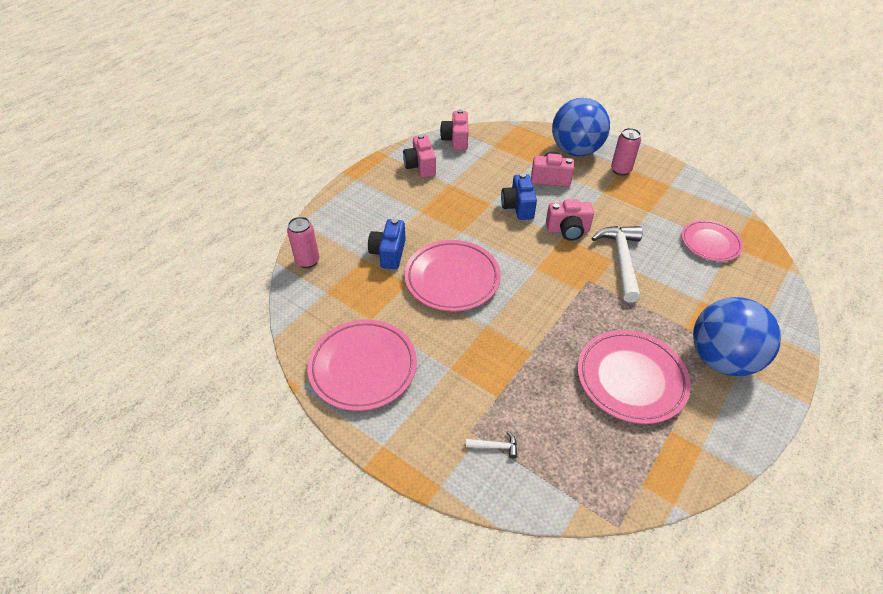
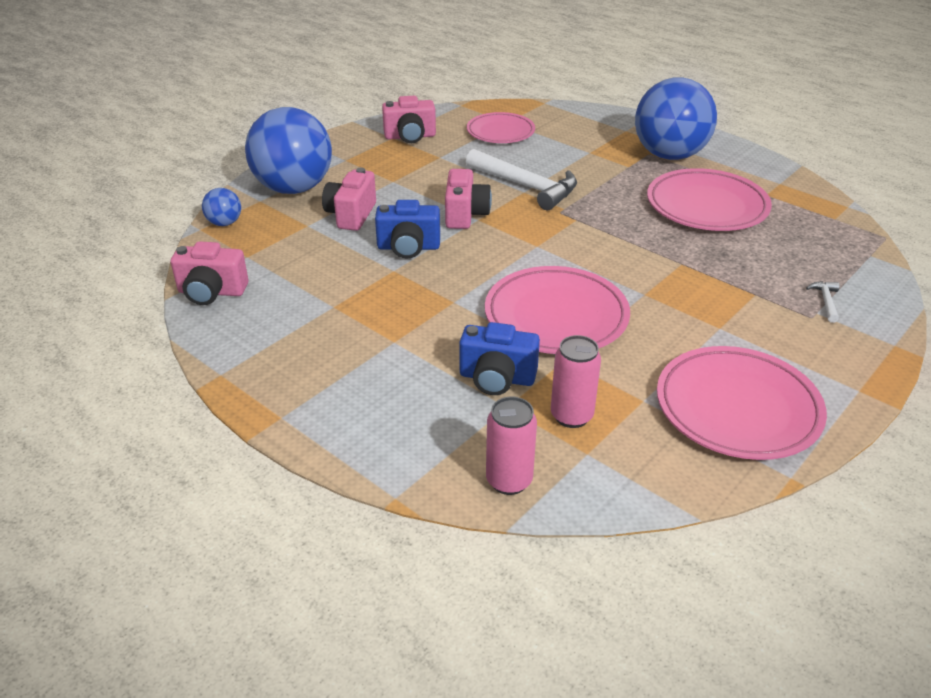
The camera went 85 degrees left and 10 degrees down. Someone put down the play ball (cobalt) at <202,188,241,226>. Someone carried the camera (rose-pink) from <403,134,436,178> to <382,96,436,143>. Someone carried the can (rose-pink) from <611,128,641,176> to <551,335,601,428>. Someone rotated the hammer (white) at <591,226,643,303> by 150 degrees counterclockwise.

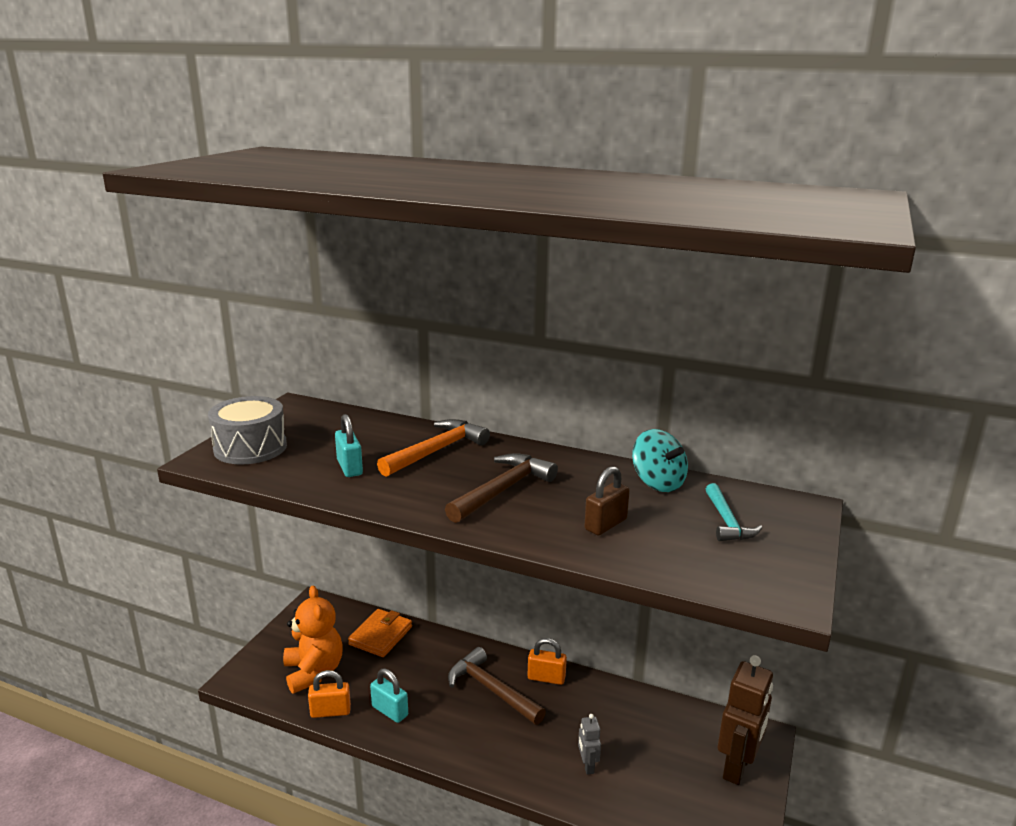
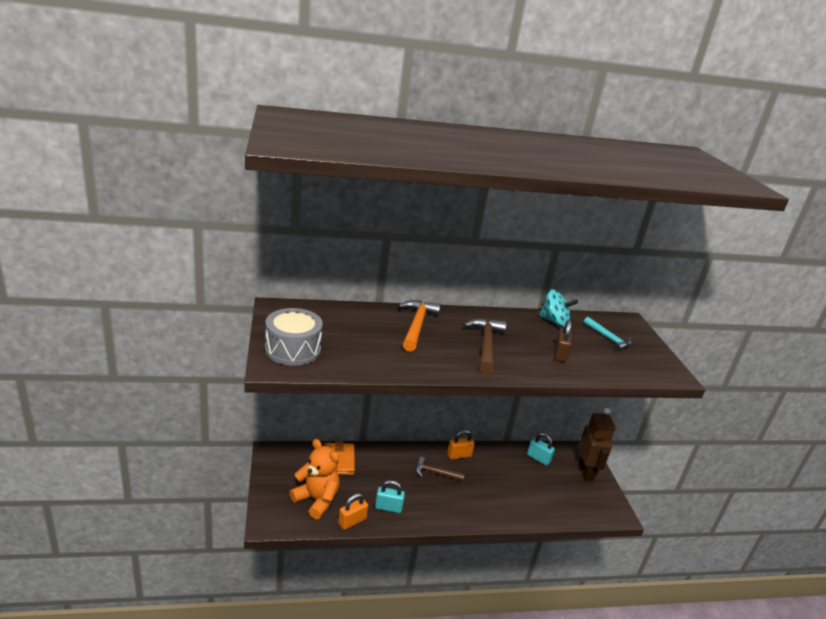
The camera went 35 degrees left and 5 degrees up. Someone took away the robot (ash-grey) at <578,714,601,775>. Someone carried the padlock (aqua) from <335,414,363,477> to <527,433,555,466>. Someone scaled the hammer (russet) at <448,647,546,725> by 0.66.

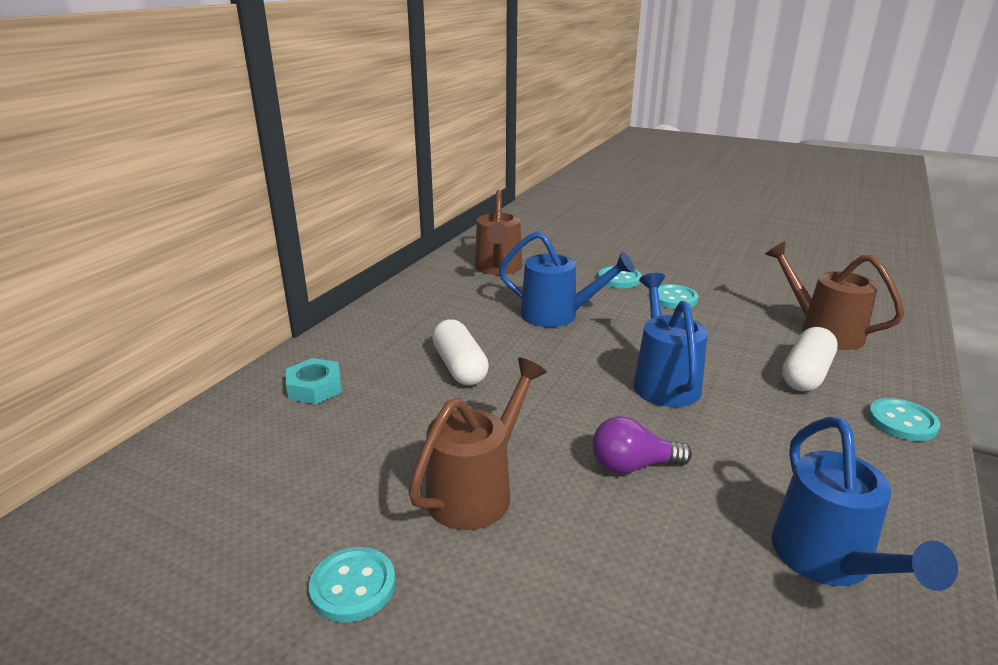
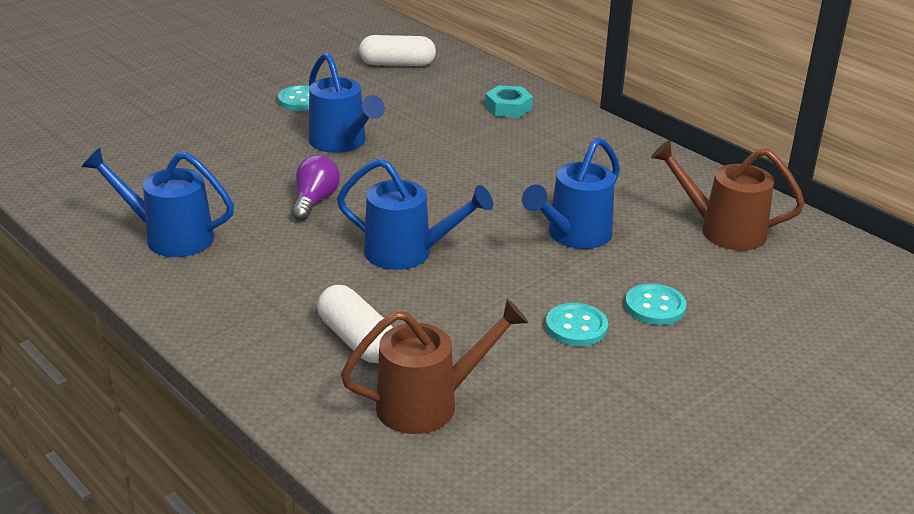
The camera went 110 degrees right and 5 degrees up. Someone took away the shirt button (aqua) at <868,398,940,441>. Someone carried the capsule (white) from <432,319,489,386> to <359,35,436,66>. Someone repainted the watering can (russet) at <408,358,547,530>, which became the watering can (cobalt) at <309,52,385,153>.

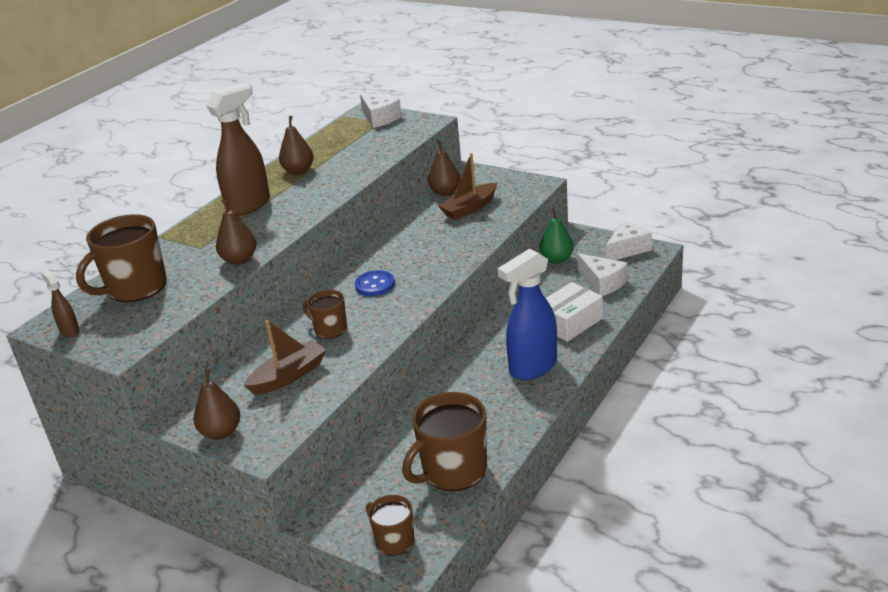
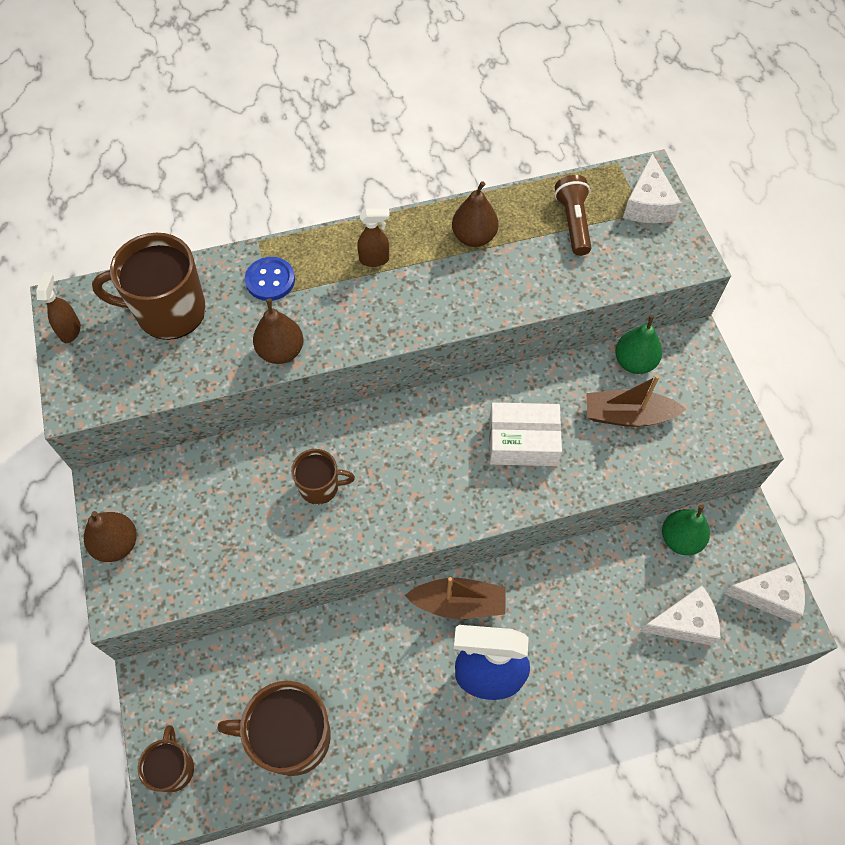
The camera went 40 degrees right and 30 degrees up. Someone put down the flashlight (russet) at <555,175,591,256>. Someone carried the sailboat (russet) from <244,320,326,395> to <404,577,506,619>. Someone carried the shirt button (cobalt) from <355,270,395,296> to <245,257,295,301>. Someone carried the parcel (white) from <546,282,603,342> to <489,402,562,466>. Someone repainted the pear fruit (russet) at <428,140,461,196>, which became the pear fruit (emerald) at <615,315,662,374>. Someone rotated the mug (russet) at <303,290,347,339> by 105 degrees clockwise. Someone rotated the cheese wedge (white) at <577,253,628,296> by 105 degrees counterclockwise. Someone scaled the spray bottle (russet) at <206,83,270,216> by 0.46.

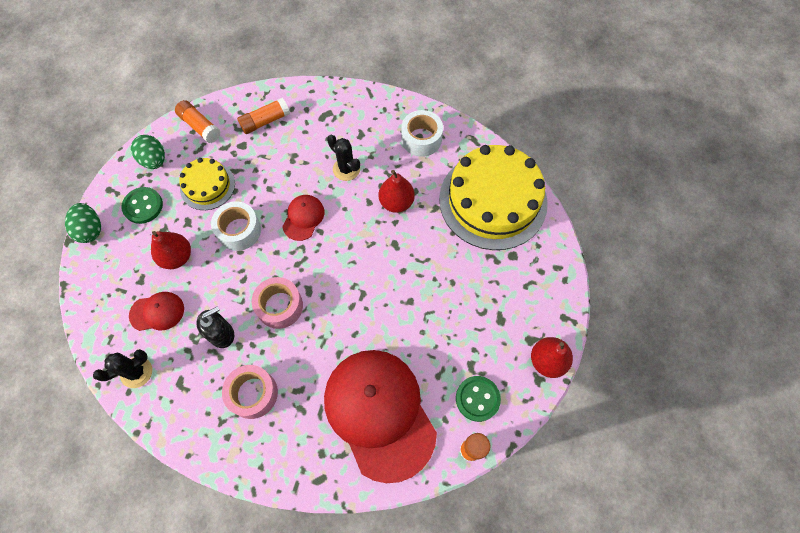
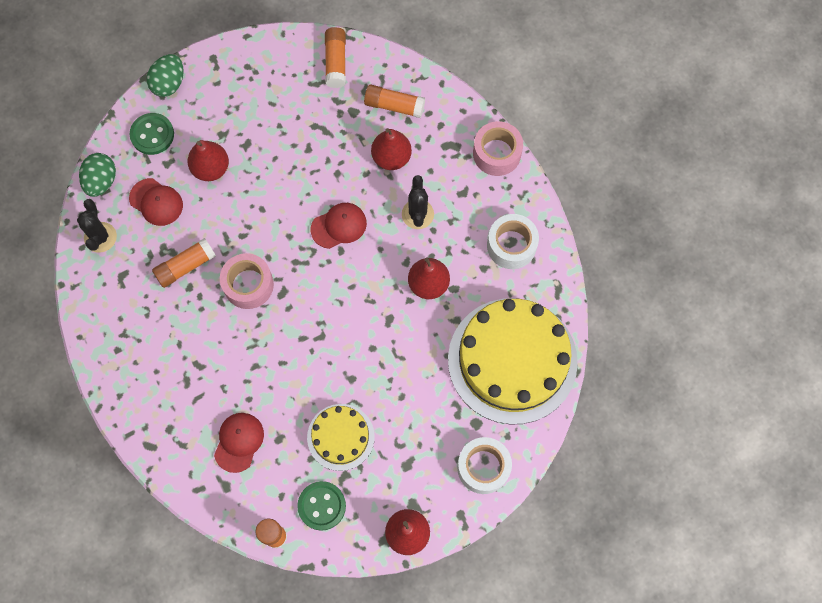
The camera went 45 degrees right and 5 degrees up. Someone put down the pear fruit (red) at <371,128,412,170>. Someone carried the shirt button (emerald) from <121,187,163,224> to <130,113,174,155>. Someone carried the egg (emerald) from <131,135,165,169> to <79,153,116,197>. Someone carried the layer cake (yellow) from <179,158,235,210> to <307,404,375,471>. Someone carried the tape (white) from <211,201,261,251> to <457,437,512,494>. Someone carried the tape (rose-pink) from <222,365,278,419> to <473,121,523,176>. Someone swapped the pump bottle (ebony) at <196,306,234,348> for the stick of glue (bright orange) at <152,238,216,288>. Someone rotated the saguaro cactus (ebony) at <93,349,152,388> by 75 degrees clockwise. Someone scaled the baseball cap (red) at <324,350,437,483> by 0.43.

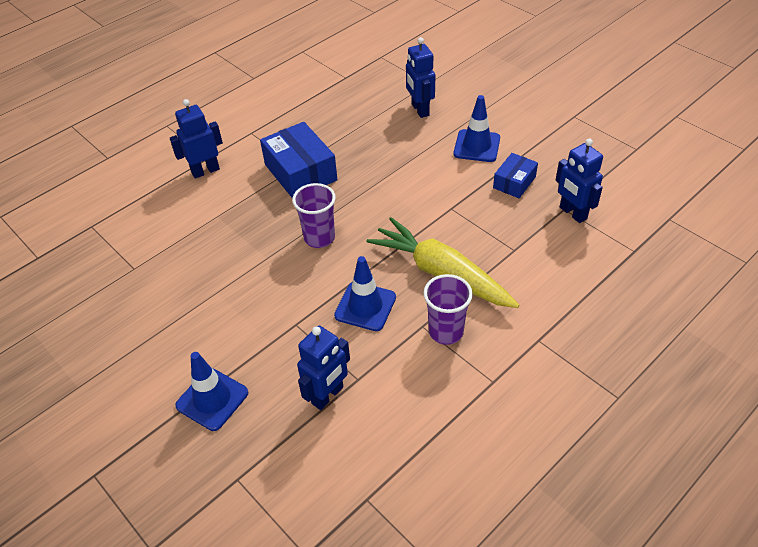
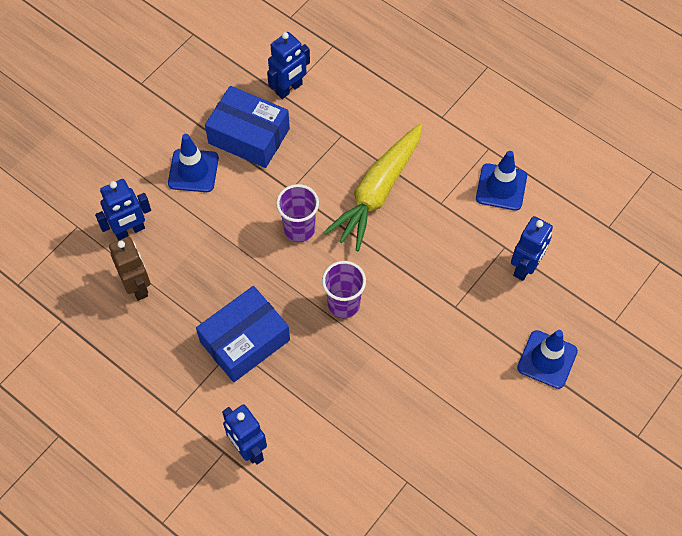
The camera went 100 degrees left and 15 degrees up. Someone put down the robot (russet) at <109,237,150,301>. Someone carried the road cone (cobalt) from <334,256,396,331> to <476,151,527,211>. Someone carried the cup (purple) from <423,274,473,345> to <276,184,319,242>. Someone rotated the robot (cobalt) at <297,325,350,410> by 90 degrees clockwise. Someone scaled the parcel (cobalt) at <493,153,538,198> by 1.75.

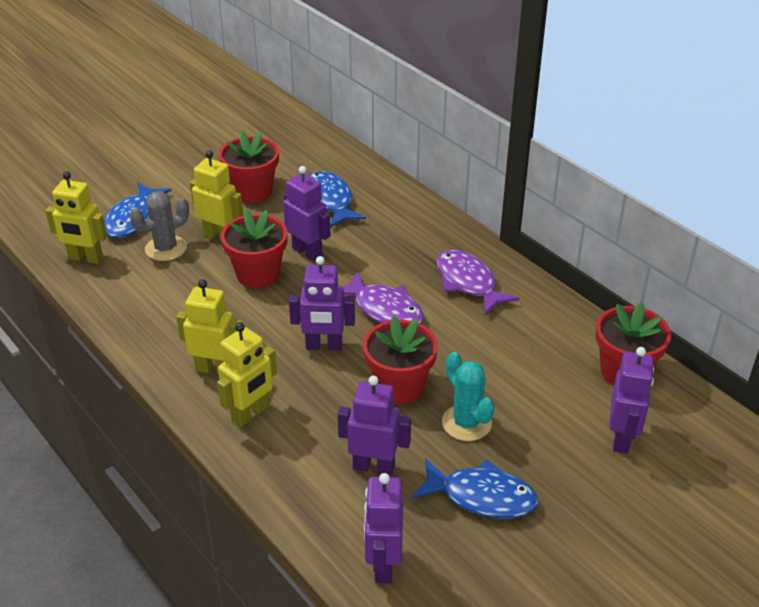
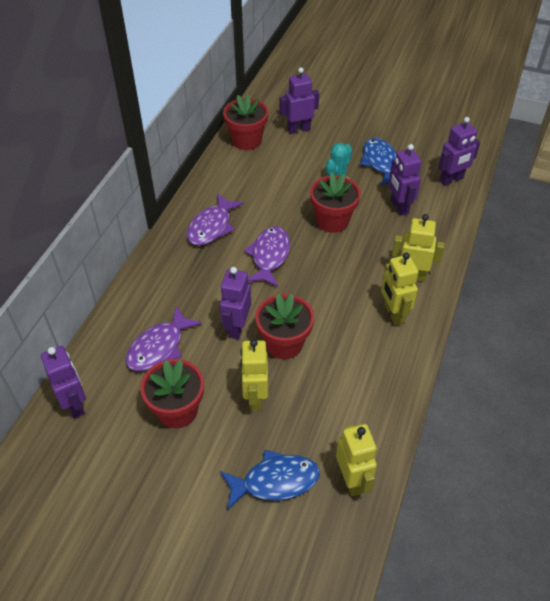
The camera went 120 degrees left and 10 degrees up. Someone took away the saguaro cactus (ash-grey) at <130,191,189,261>. Someone carried the robot (purple) from <289,256,355,351> to <41,346,86,418>. Someone repainted the fish (cobalt) at <310,171,366,227>, which became the fish (purple) at <126,306,202,371>.

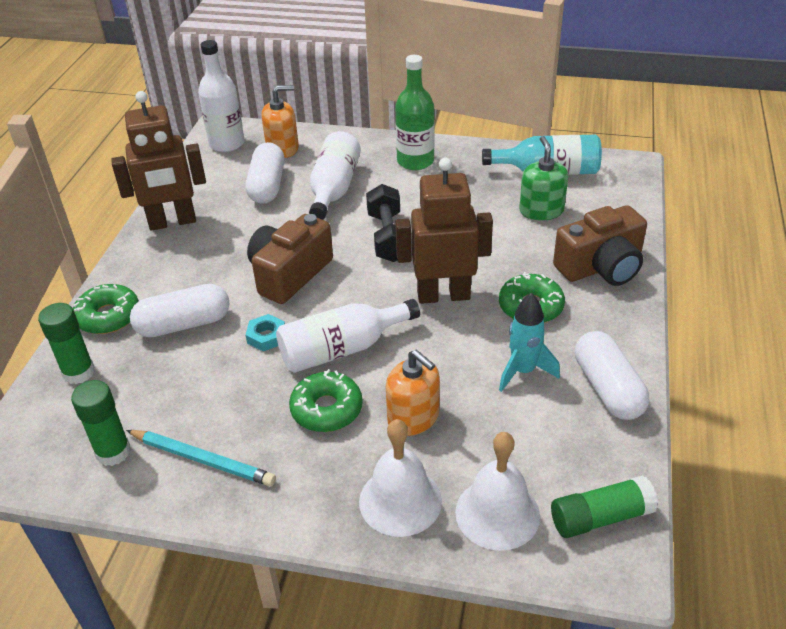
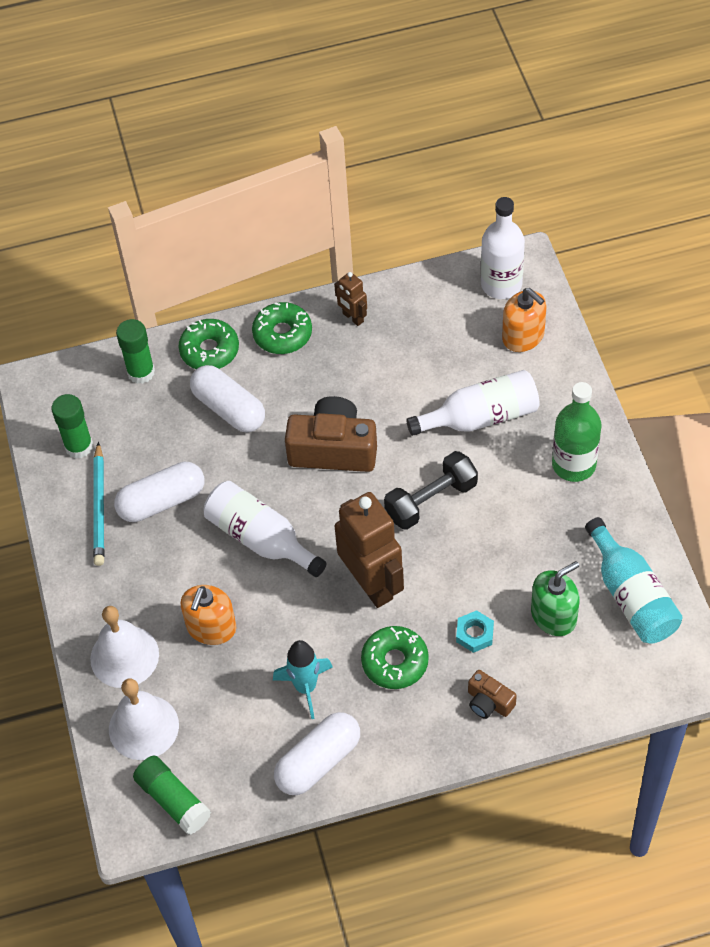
The camera went 65 degrees right and 15 degrees up. Someone carried the capsule (white) from <246,142,285,204> to <114,462,205,522>. Someone carried the hex nut (aqua) from <246,314,285,351> to <456,610,494,653>. Someone carried the donut (emerald) from <289,369,363,432> to <252,302,312,354>. Someone scaled the robot (russet) at <111,91,206,231> by 0.48. Someone scaled the camera (russet) at <553,205,647,286> by 0.50.

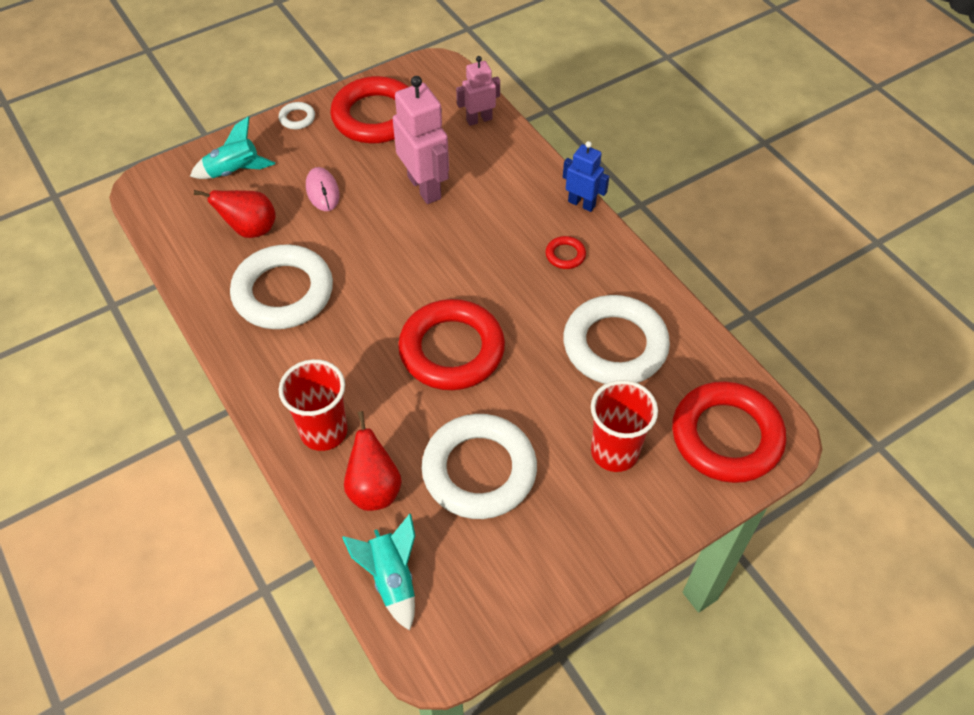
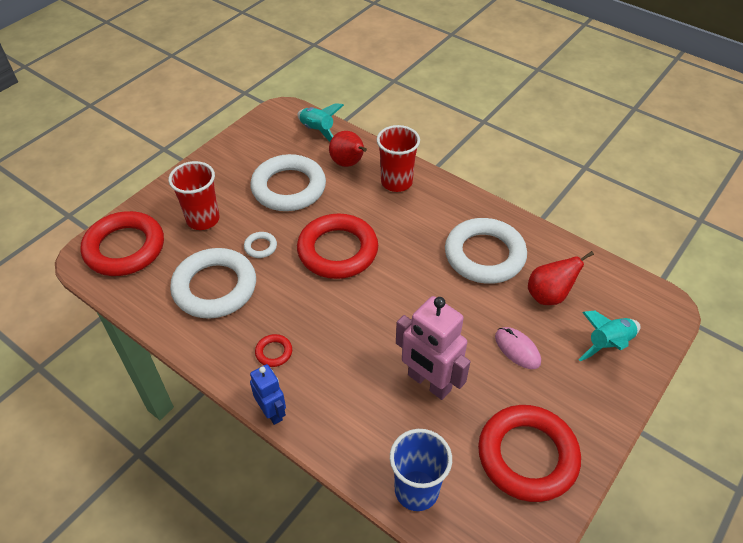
The camera went 160 degrees right and 5 degrees down. Someone carried the ring (white) from <279,102,315,129> to <244,232,277,258>. Someone swapped the robot (rose-pink) at <456,56,500,126> for the cup (cobalt) at <390,429,452,511>. Someone rotated the robot (cobalt) at <563,141,609,212> by 135 degrees counterclockwise.

